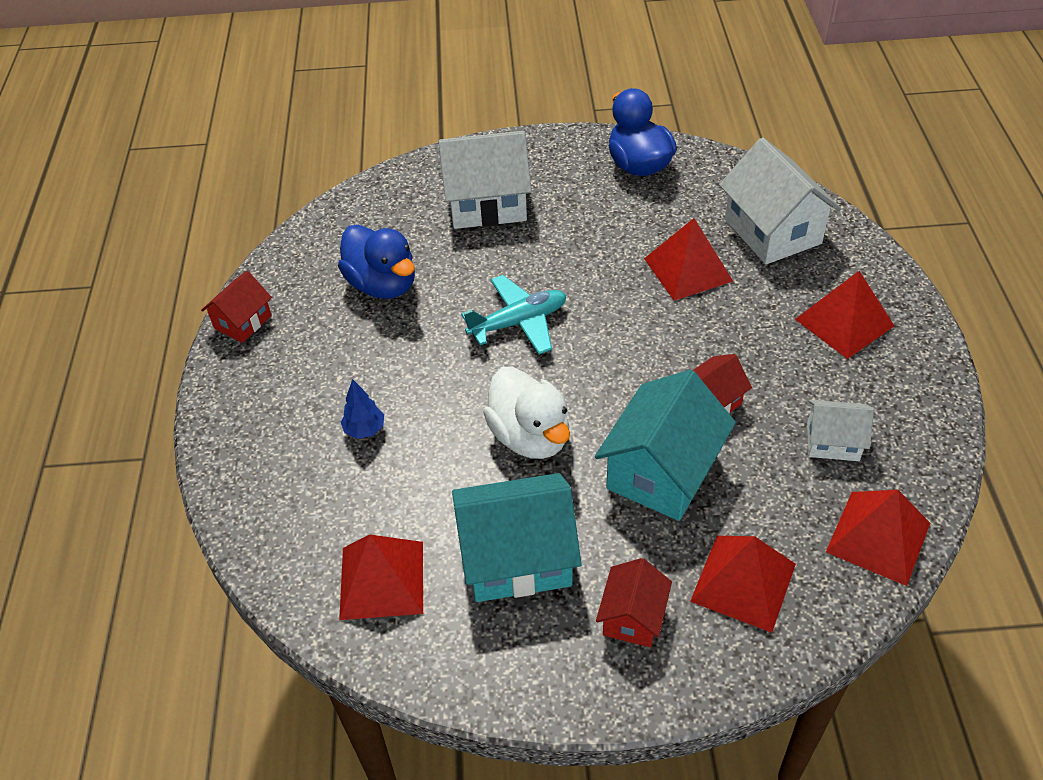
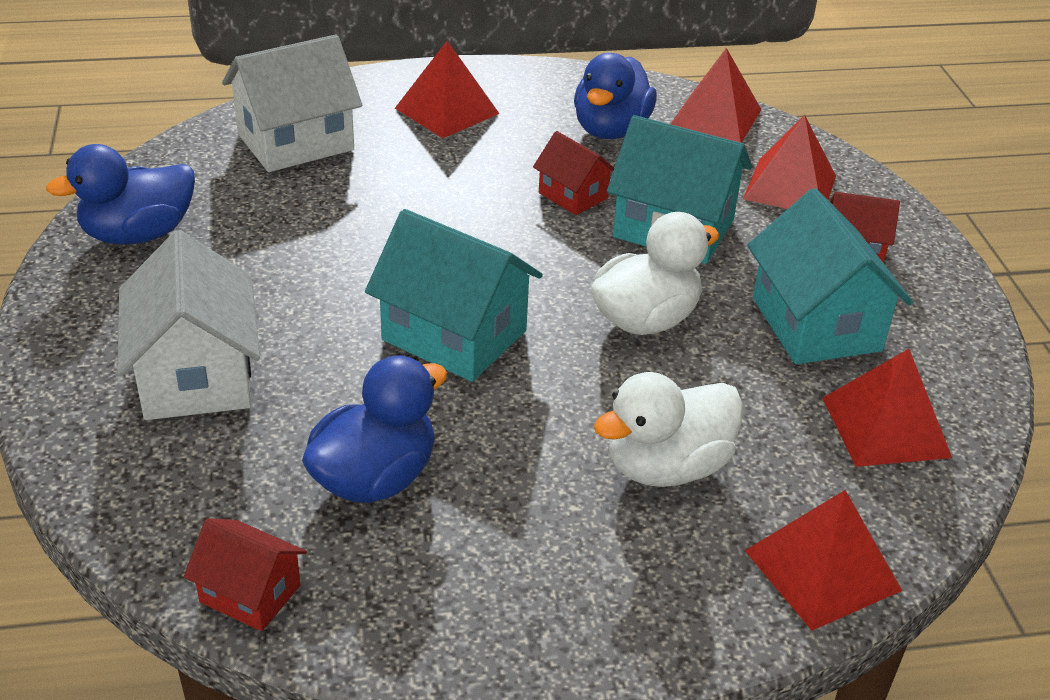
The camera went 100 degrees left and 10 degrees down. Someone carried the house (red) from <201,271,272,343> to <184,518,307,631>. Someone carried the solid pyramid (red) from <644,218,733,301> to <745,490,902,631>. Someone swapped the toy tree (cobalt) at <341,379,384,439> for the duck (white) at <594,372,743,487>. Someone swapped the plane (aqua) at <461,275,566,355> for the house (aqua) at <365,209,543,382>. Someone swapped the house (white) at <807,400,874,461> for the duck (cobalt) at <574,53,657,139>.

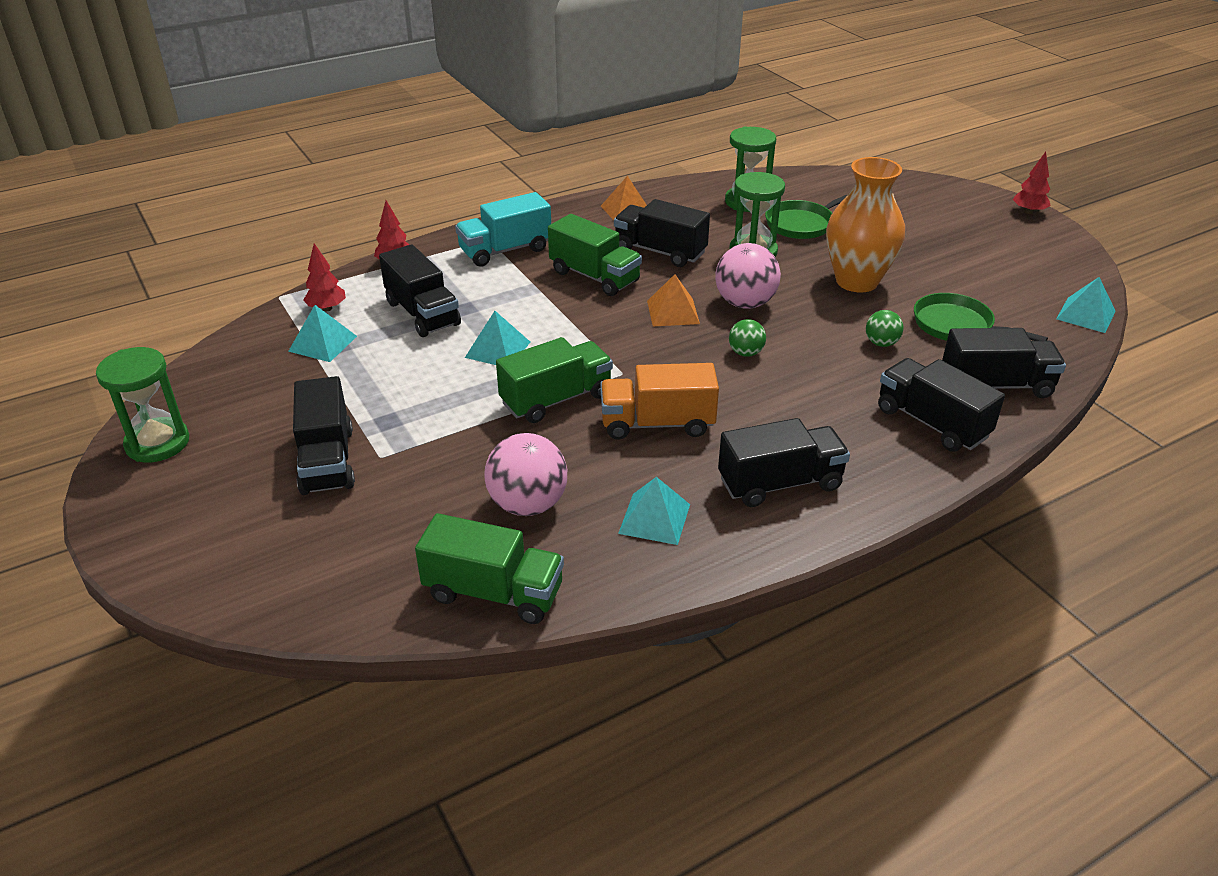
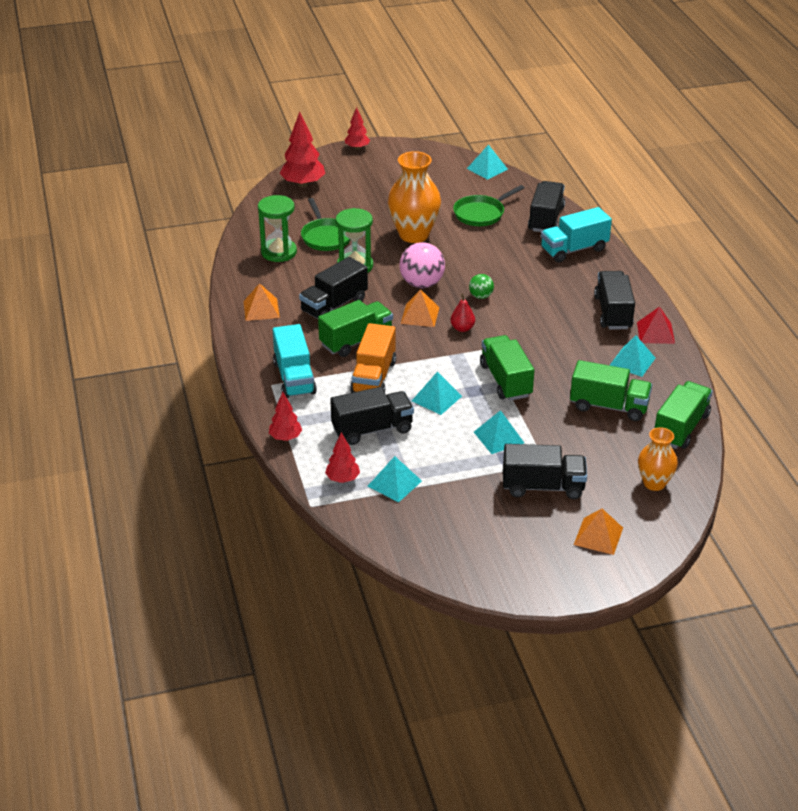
The camera went 75 degrees left and 0 degrees up. Someone took away the hourglass (emerald) at <96,347,189,462>. Someone took away the play ball (emerald) at <866,310,903,347>. Someone put down the toy tree (red) at <279,112,325,187>. Someone put down the pear fruit (red) at <450,293,475,332>. Someone put down the solid pyramid (aqua) at <474,410,524,454>. Someone put down the solid pyramid (bright orange) at <574,509,623,555>. Someone put down the solid pyramid (red) at <637,306,675,344>. Someone put down the flower vase (bright orange) at <638,427,678,491>. Someone carried the truck (bright orange) from <600,363,719,440> to <350,323,396,393>. Someone swapped the play ball (rose-pink) at <484,433,567,516> for the truck (emerald) at <570,360,652,421>. Someone repainted the truck (ebony) at <878,358,1005,452>, which became the truck (aqua) at <541,207,612,262>.

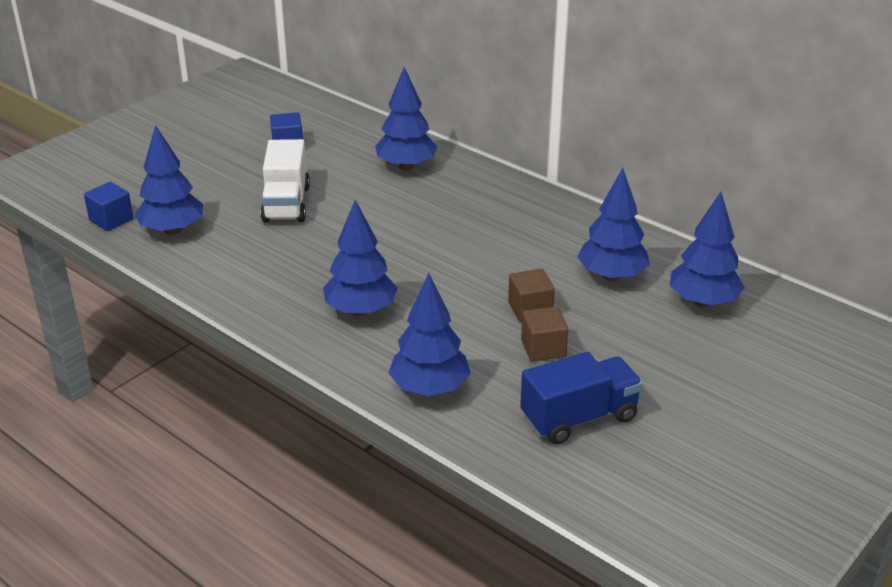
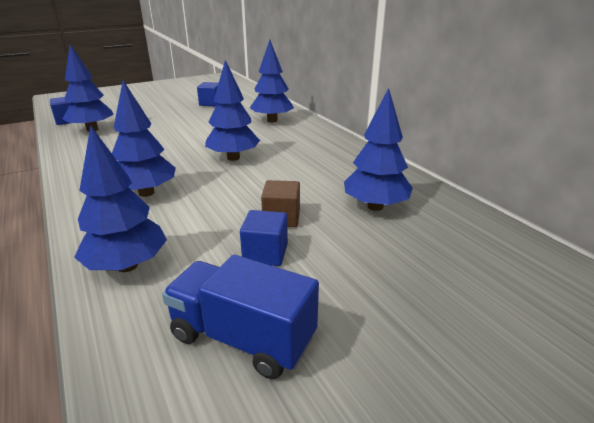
The camera went 20 degrees right and 5 degrees down. Someone took away the truck (white) at <260,139,310,223>. Someone carried the toy tree (cobalt) from <670,192,745,307> to <205,60,260,161>. Someone repainted the solid cube (russet) at <521,307,568,362>, which became the solid cube (cobalt) at <240,210,288,266>. Someone rotated the truck (cobalt) at <520,352,643,444> by 150 degrees counterclockwise.

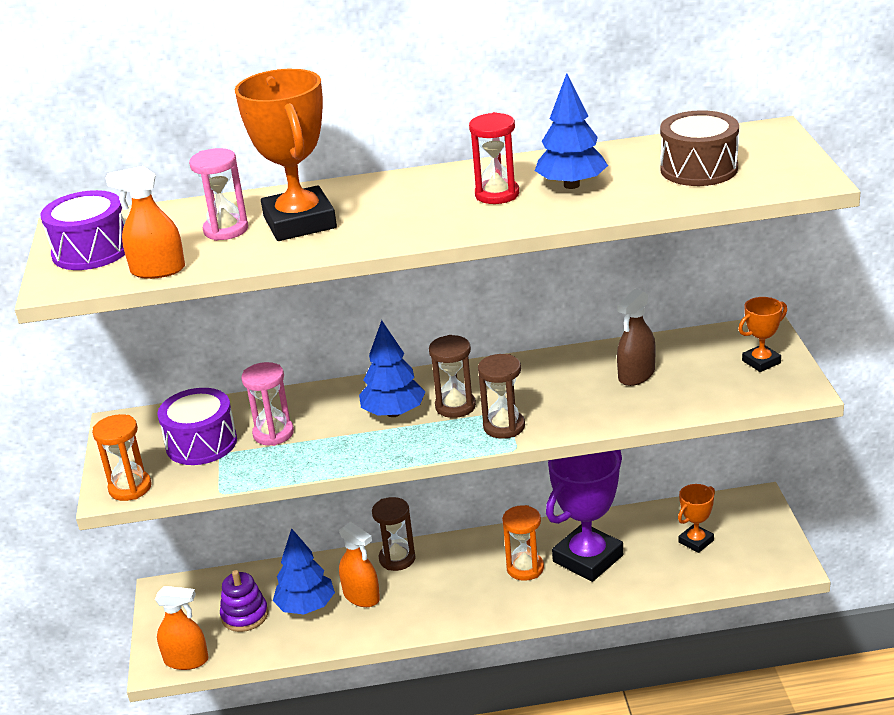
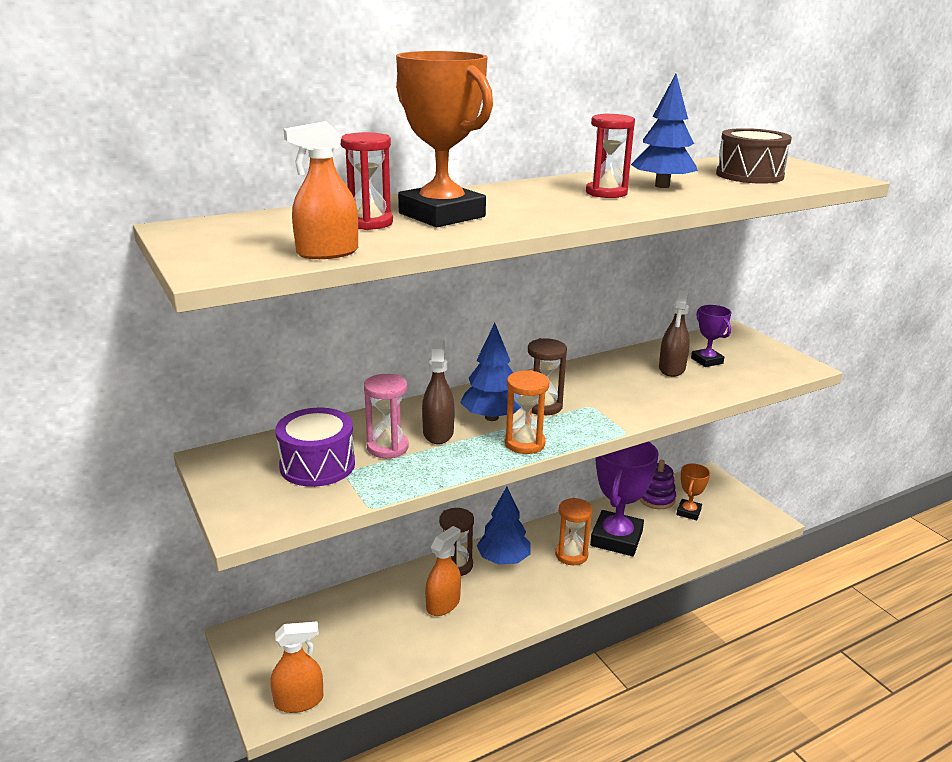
The camera went 25 degrees left and 5 degrees down. Someone took away the toy drum (purple) at <41,190,125,270>. Someone took away the hourglass (russet) at <478,354,525,439>. Someone took away the trophy (bright orange) at <738,297,787,372>. Someone put down the spray bottle (russet) at <422,339,455,444>. Someone put down the trophy (purple) at <691,305,732,367>. Someone carried the hourglass (bright orange) from <92,414,152,501> to <504,370,549,454>. Someone carried the stacking toy (purple) from <220,570,268,632> to <639,460,676,509>. Someone carried the toy tree (cobalt) from <273,528,335,614> to <477,487,530,565>. Someone repainted the hourglass (rose-pink) at <189,148,248,241>, which became the hourglass (red) at <341,132,393,230>. Someone rotated the spray bottle (bright orange) at <339,522,380,607> by 75 degrees counterclockwise.

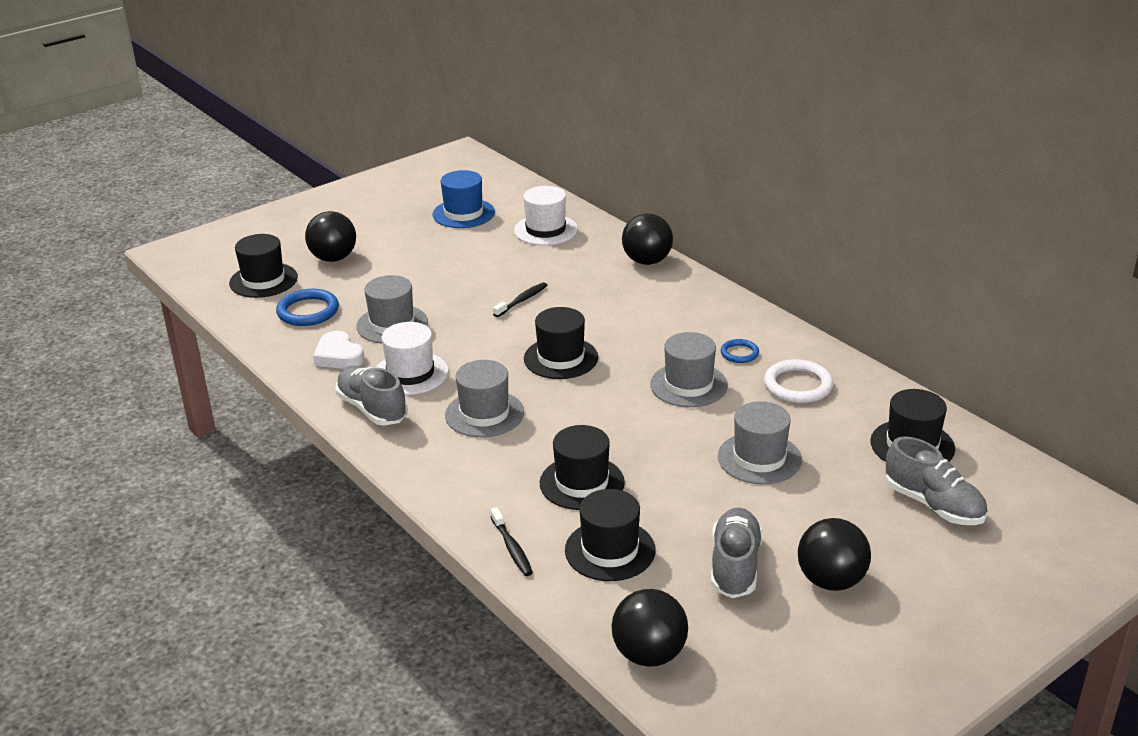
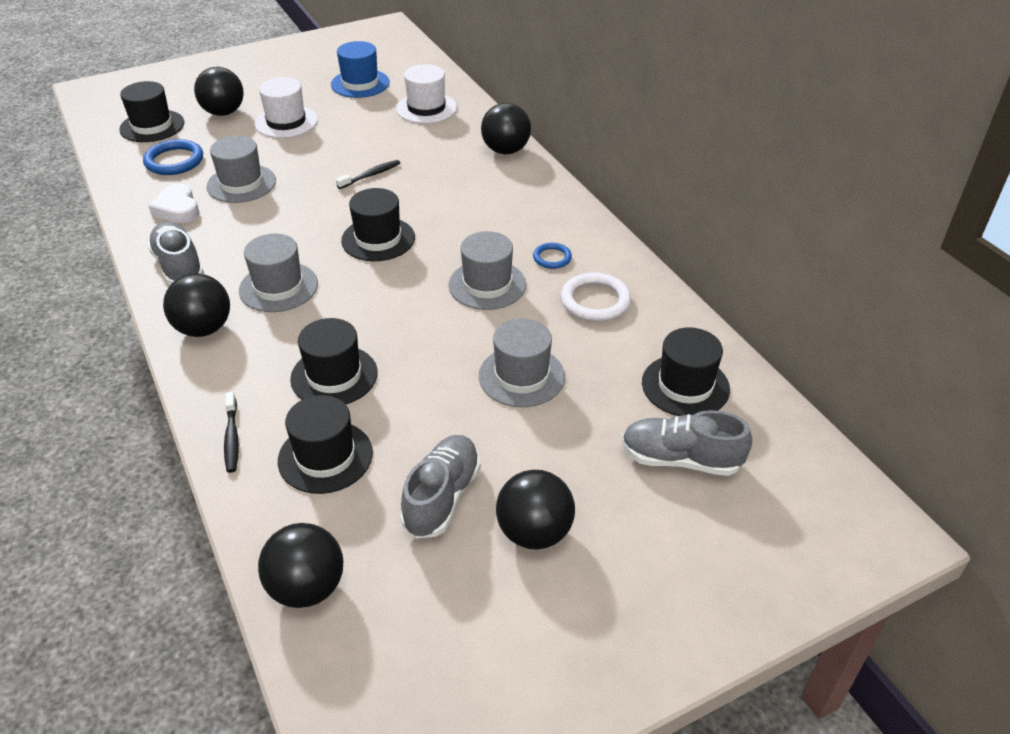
The camera went 10 degrees right and 10 degrees up. Someone put down the play ball (ebony) at <163,273,230,337>. Someone carried the top hat (white) from <376,322,449,395> to <255,77,318,138>. Someone rotated the lace-up shoe (ash-grey) at <886,436,988,525> by 135 degrees clockwise.

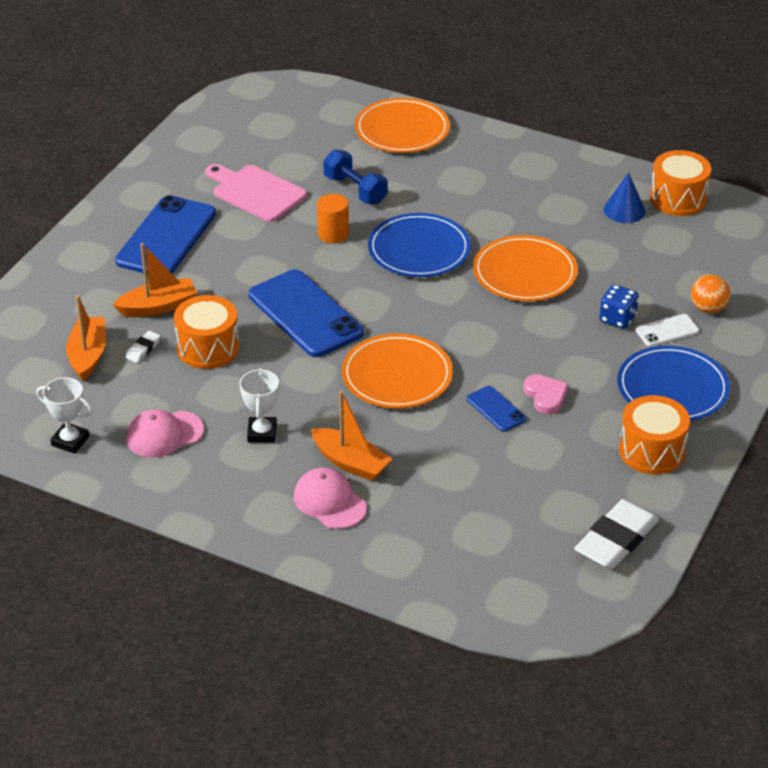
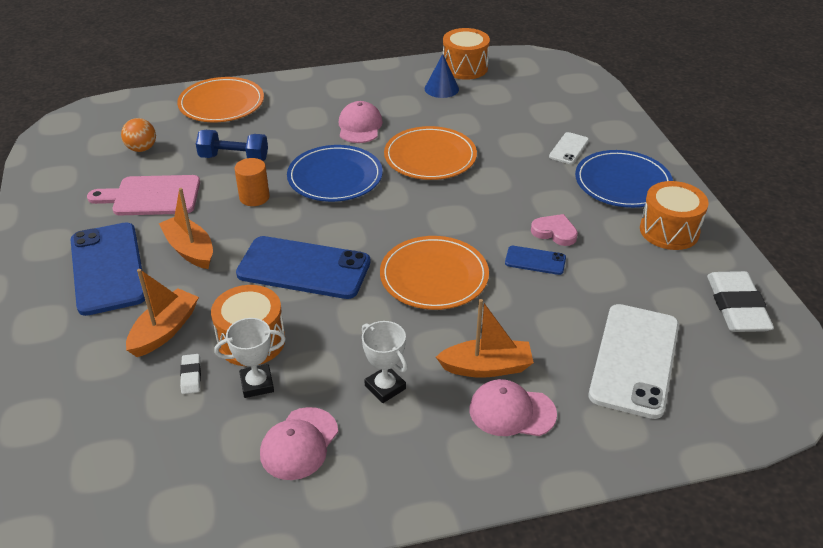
The camera went 40 degrees left and 0 degrees up. Someone took away the dice (cobalt) at <599,284,639,329>. Someone put down the baseball cap (rose-pink) at <339,101,383,143>. Someone put down the smartphone (white) at <589,304,679,419>. Someone carried the trophy (white) from <37,377,93,454> to <214,318,286,398>. Someone carried the sailboat (bright orange) from <66,295,106,381> to <159,188,213,269>. Someone carried the play ball (bright orange) from <691,274,730,313> to <121,118,156,152>.

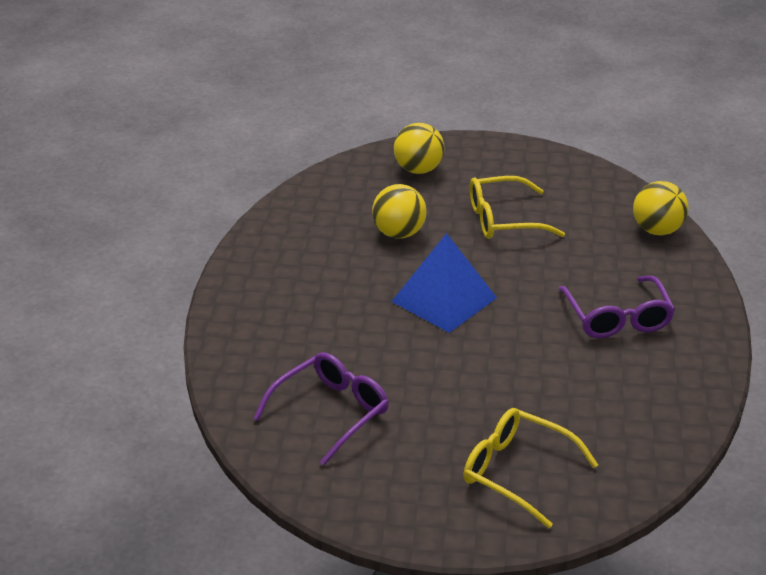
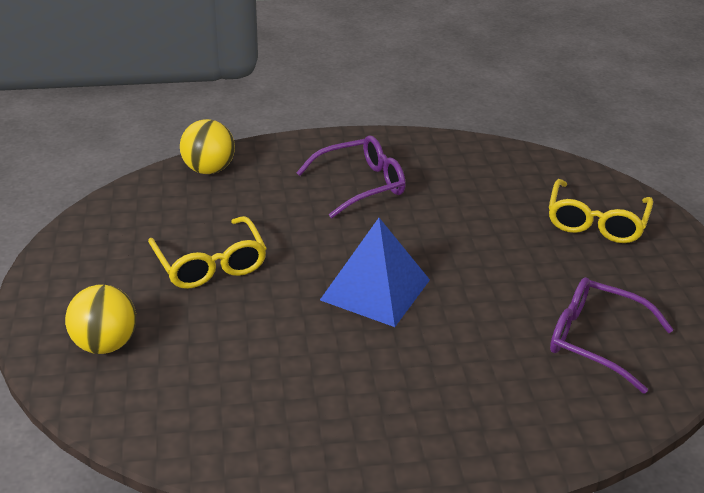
The camera went 105 degrees left and 0 degrees up. Someone took away the play ball (yellow) at <372,184,427,239>.

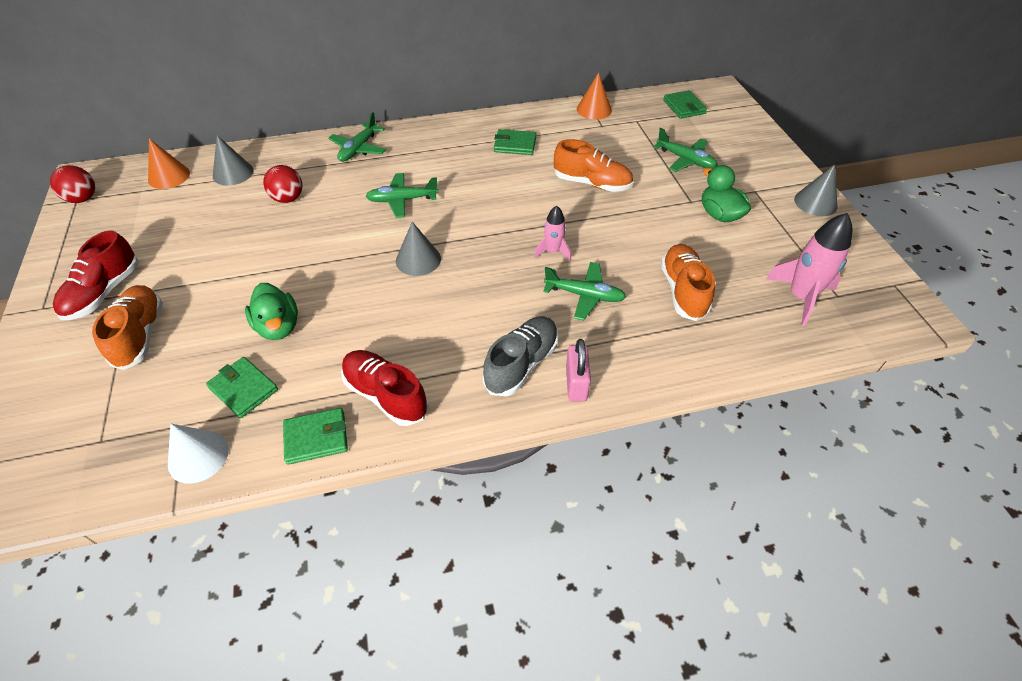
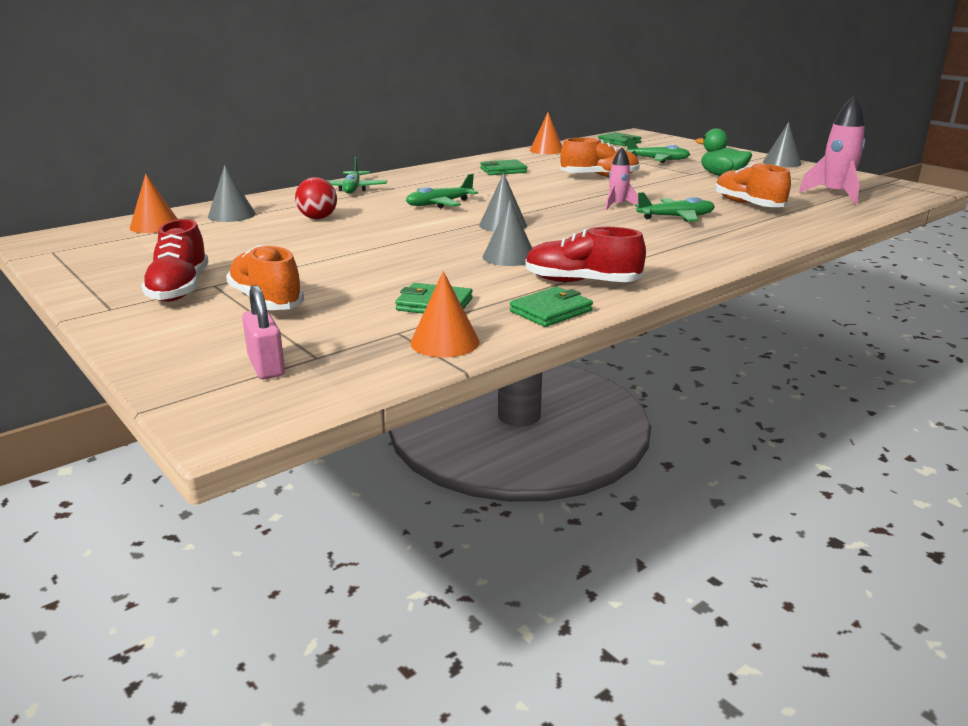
The camera went 25 degrees left and 25 degrees down. Someone took away the play ball (red) at <50,165,95,203>. Someone took away the duck (emerald) at <245,283,298,340>. Someone took away the lace-up shoe (ash-grey) at <483,316,559,396>. Someone put down the solid cone (ash-grey) at <483,199,532,266>. Someone carried the padlock (rose-pink) from <566,339,591,401> to <242,285,285,379>. Someone repainted the solid cone (white) at <168,424,229,484>, which became the solid cone (bright orange) at <410,271,480,357>.

